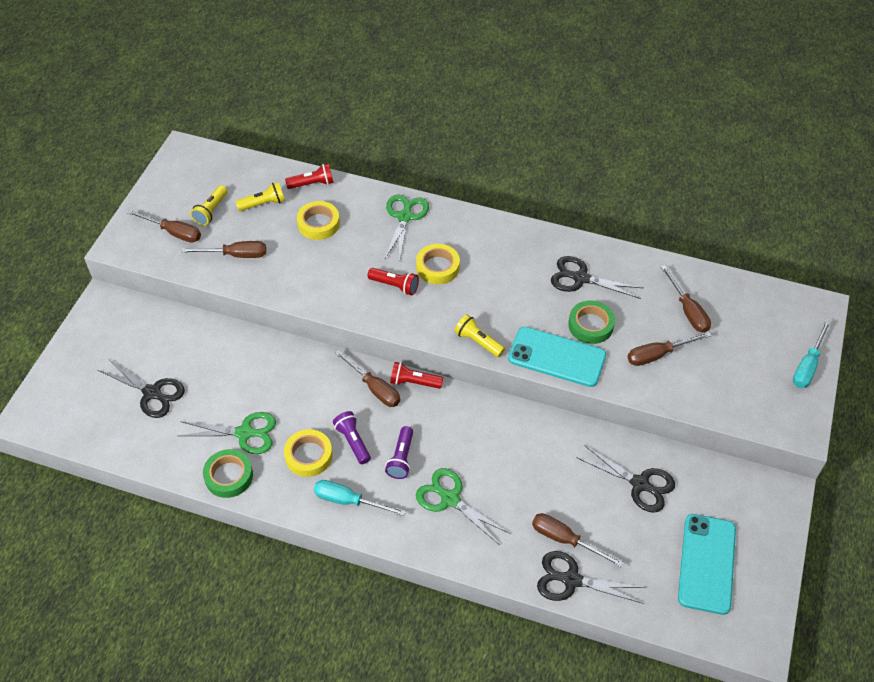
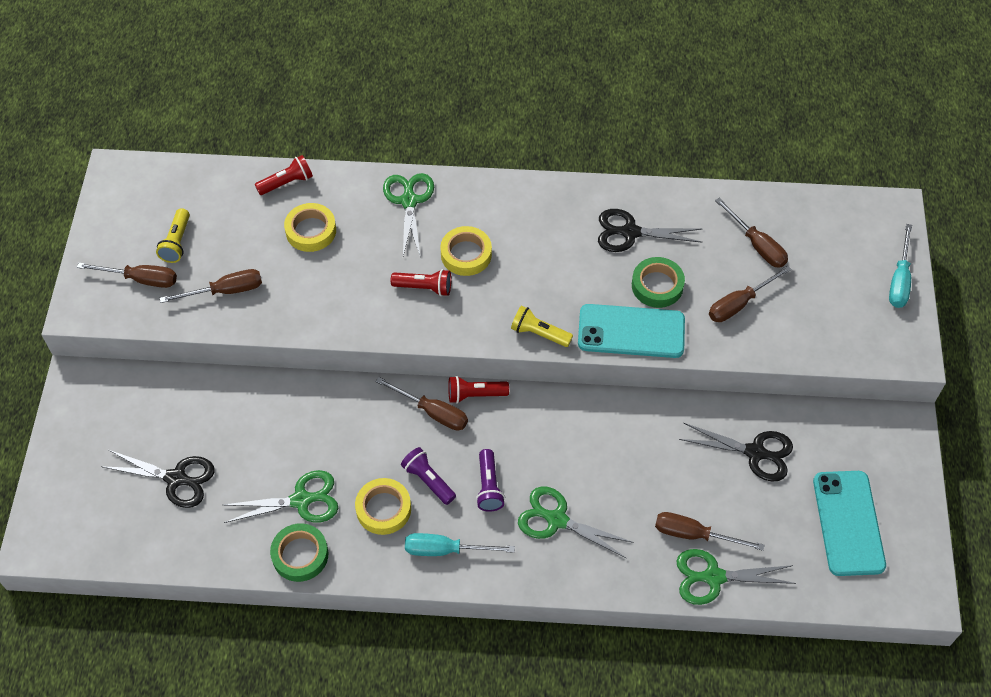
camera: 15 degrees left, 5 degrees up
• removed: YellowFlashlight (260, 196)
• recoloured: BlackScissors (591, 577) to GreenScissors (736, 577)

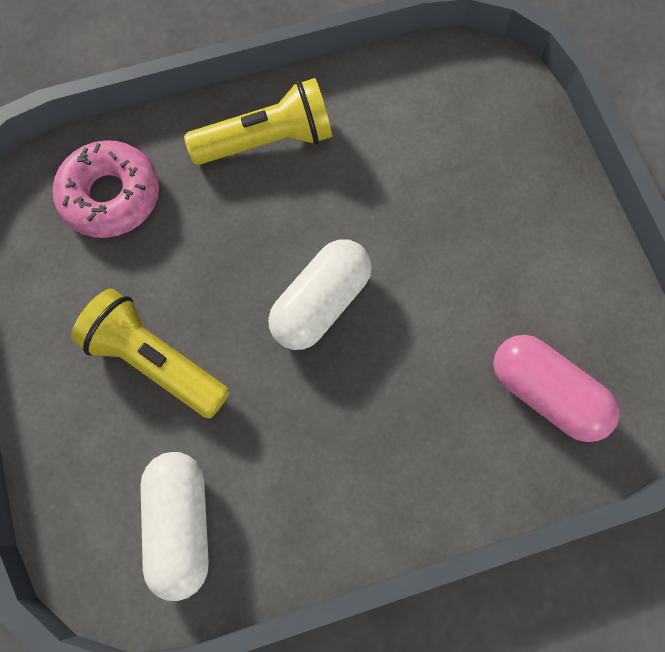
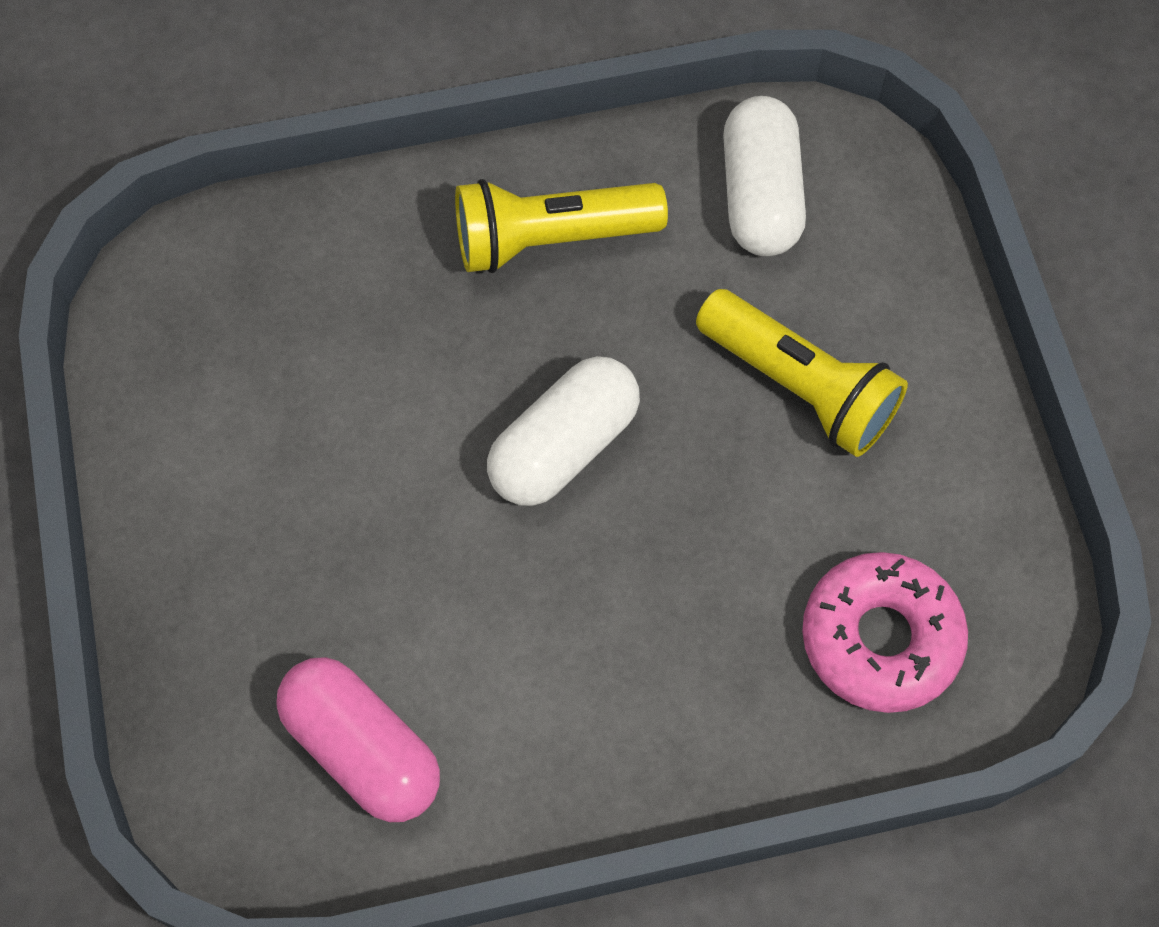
camera: 175 degrees left, 5 degrees down
• moved: YellowFlashlight (258, 121) to (561, 226)
• moved: PinkCapsule (556, 388) to (358, 739)

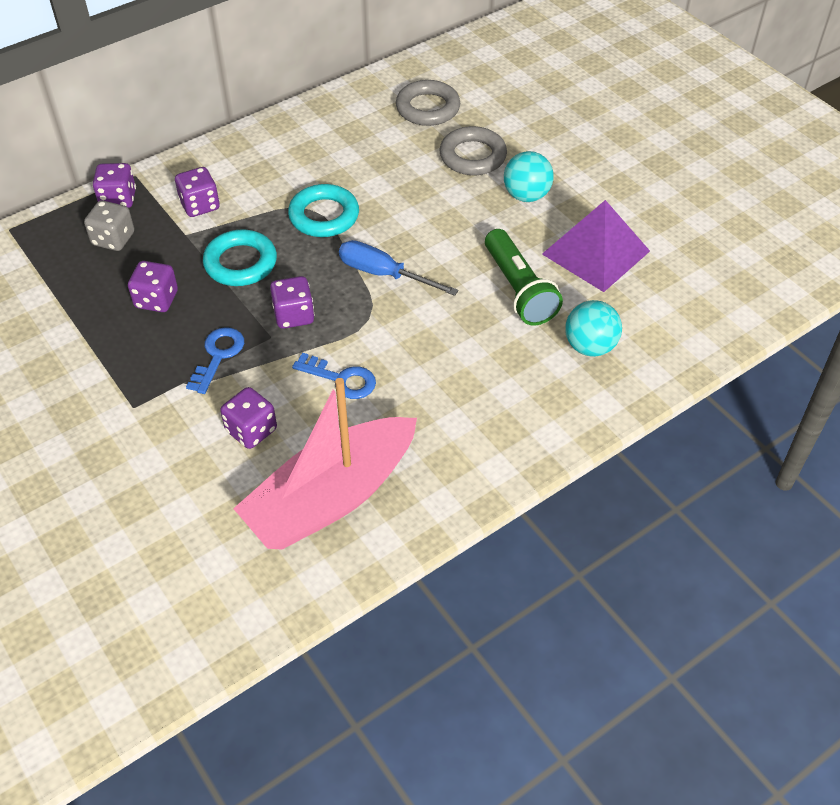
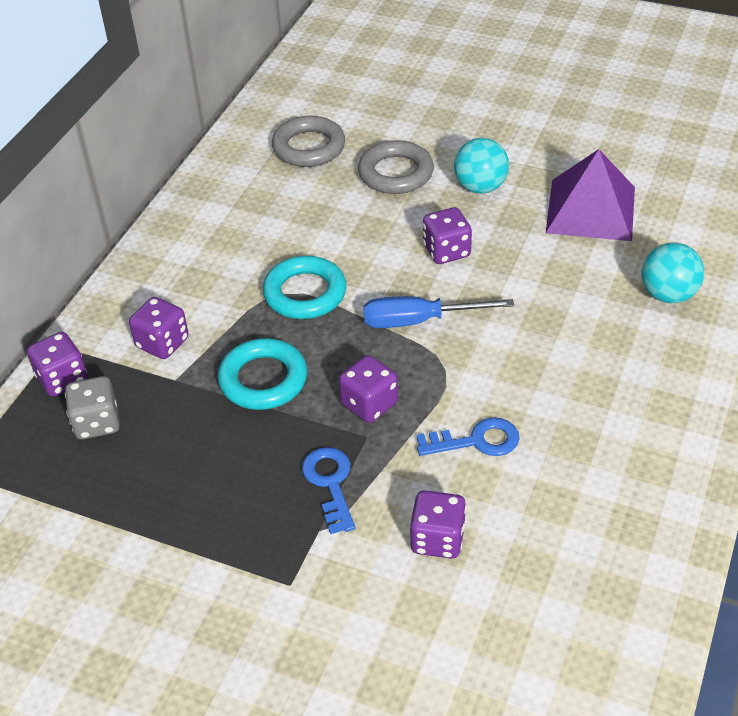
camera: 30 degrees left, 5 degrees down
• moved: PurpleDice (153, 286) to (447, 235)
• removed: PinkBoat (325, 463)
• removed: GreenFlashlight (524, 277)

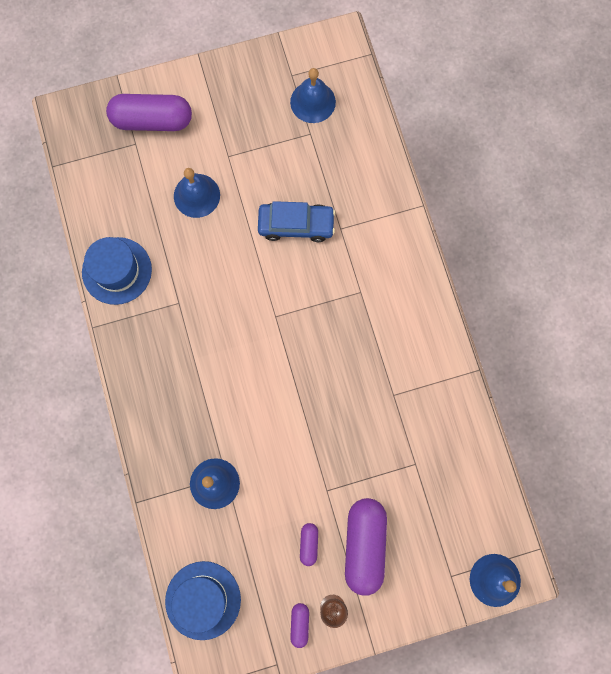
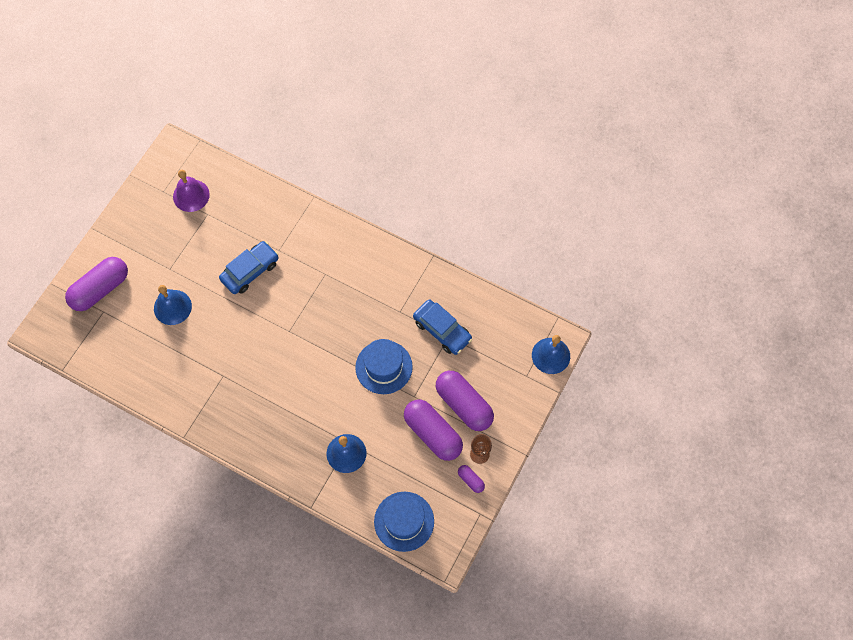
camera: 45 degrees left, 10 degrees down
• moved: BlueHat (117, 271) to (384, 366)
• recoloured: BlueBell (313, 95) to PurpleBell (191, 191)
• resized: PurpleCapsule (309, 544) = (433, 430) x2.23
• added: BlueCar (442, 327)

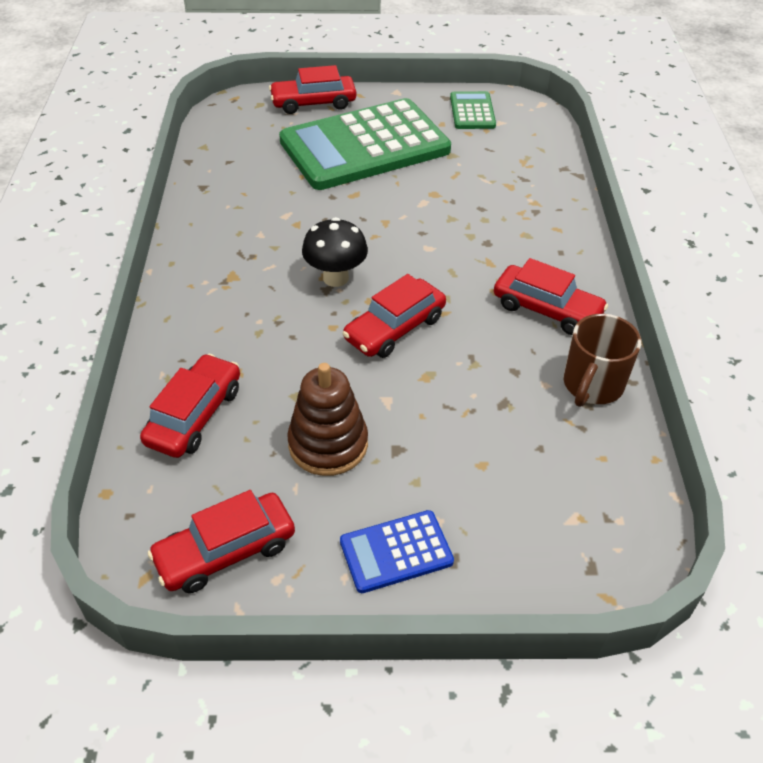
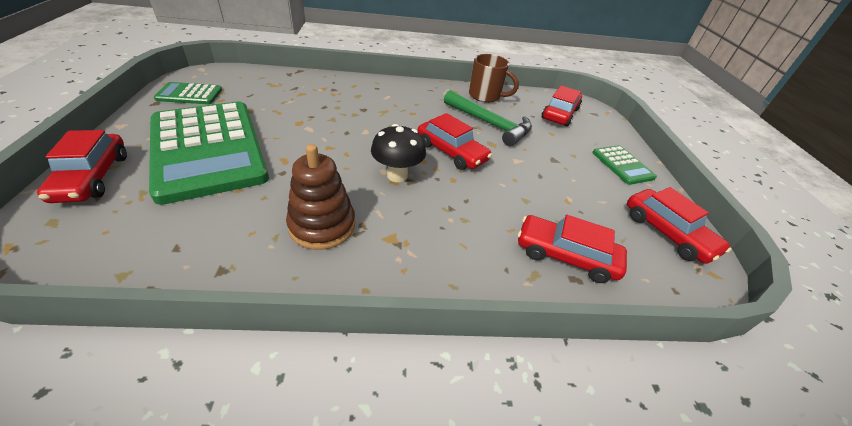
camera: 95 degrees left, 5 degrees down
• moved: BrownStackingToy (327, 419) to (320, 197)
• recoloured: BlueCalculator (397, 551) to GreenCalculator (624, 165)
• moved: RedCar (551, 296) to (562, 105)
• added: GreenHammer (488, 118)

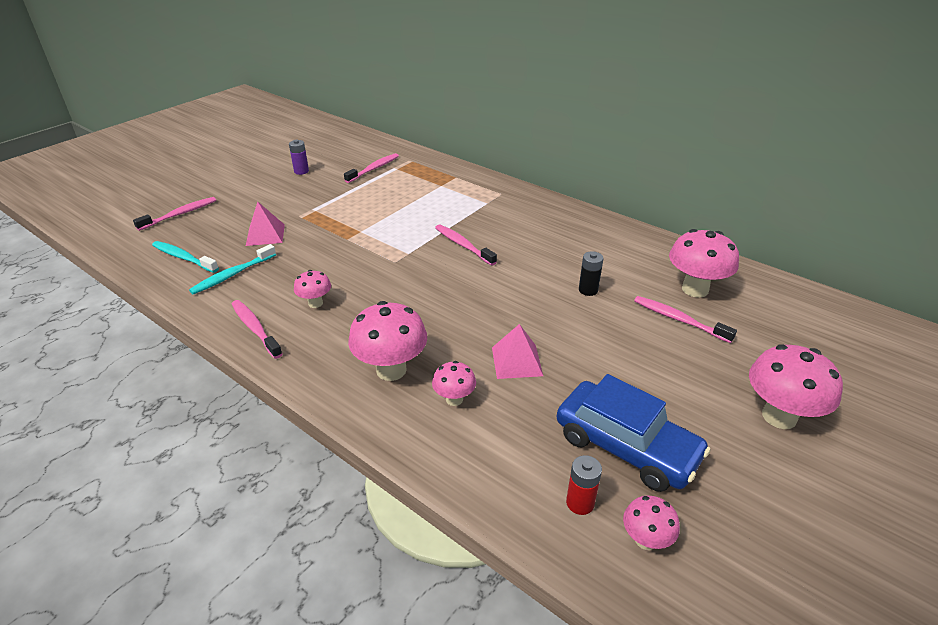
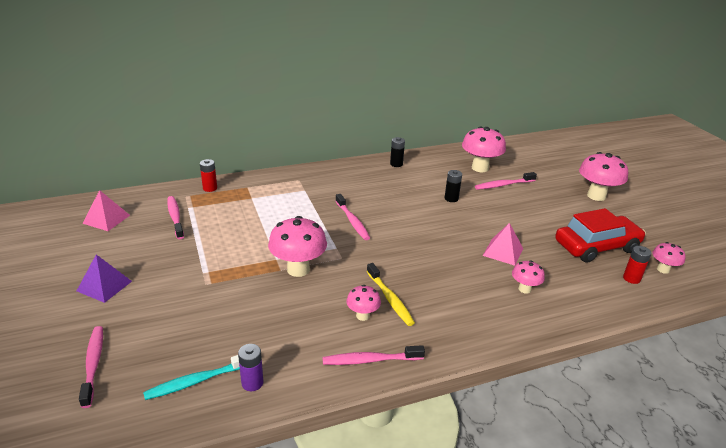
camera: 60 degrees left, 5 degrees down
• removed: TurquoiseToothbrush (232, 269)
• moved: PinkPyramid (265, 224) to (106, 210)
• moved: PurpleBattery (299, 157) to (250, 367)
• moved: PinkMushroom (387, 341) to (297, 246)
• turned: PinkToothbrush (466, 245) = (353, 217) 105 degrees counterclockwise
• recoloured: BlueCar (633, 433) to RedCar (600, 235)
• added: PurplePyramid (104, 279)
• added: RedBattery (208, 175)
• added: YellowToothbrush (391, 294)
• added: BlackBattery (397, 152)

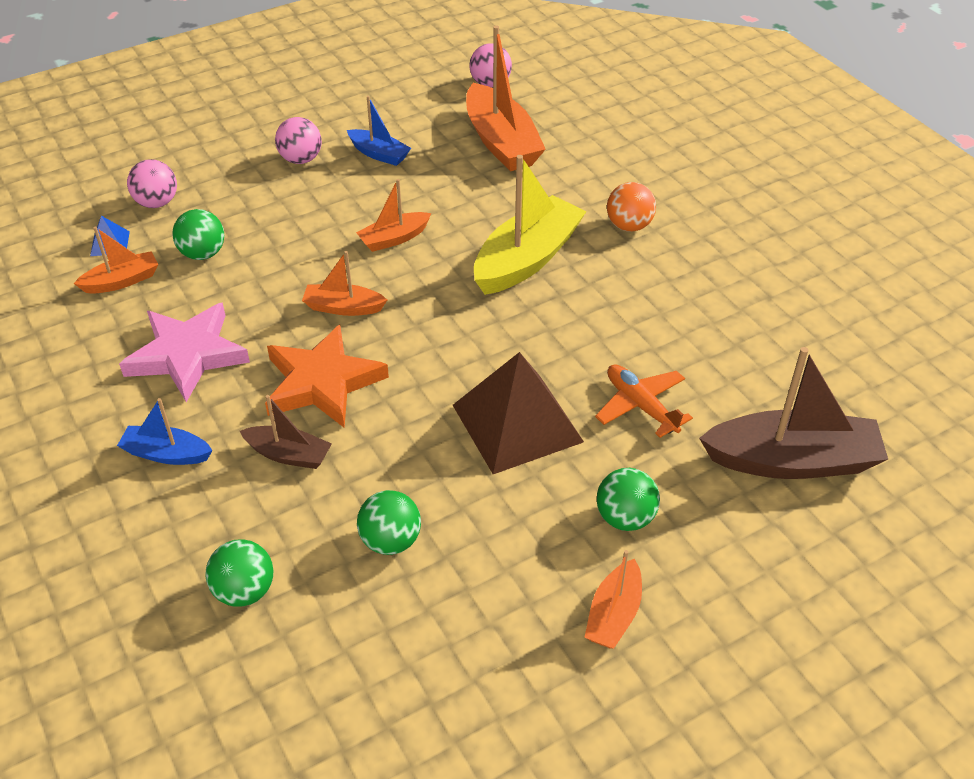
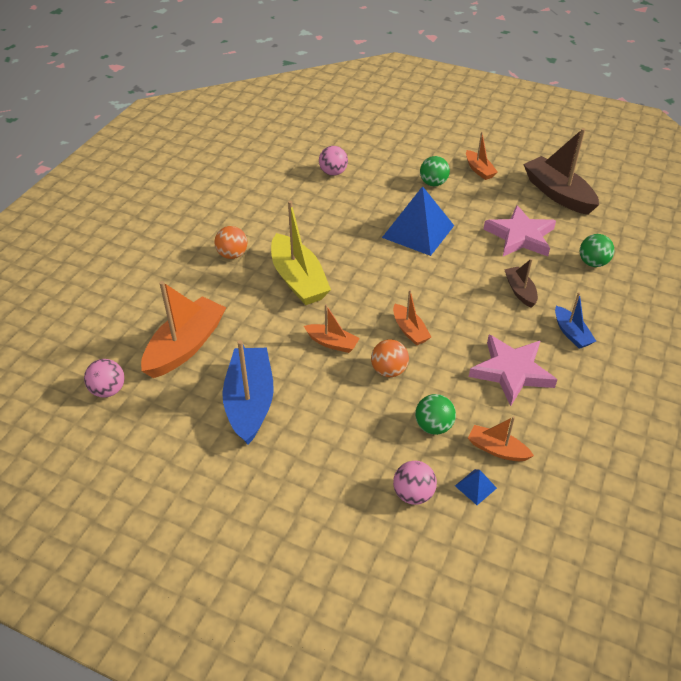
camera: 125 degrees left, 0 degrees up
• removed: OrangeStar (327, 376)
• moved: PinkBall (298, 140) to (333, 161)
• resized: BlueBoat (379, 131) = (248, 392) x1.88
• replaced: GreenBall (389, 522) to PinkStar (520, 230)
• recoloured: BrownPyramid (518, 413) to BluePyramid (418, 221)
• turned: YellowBoat (530, 225) = (301, 253) 120 degrees counterclockwise
• turned: OrangeBoat (613, 599) = (482, 156) 75 degrees clockwise
• removed: OrangePlane (644, 401)
• moved: BrownBoat (793, 413) to (561, 171)
• added: OrangeBall (390, 358)

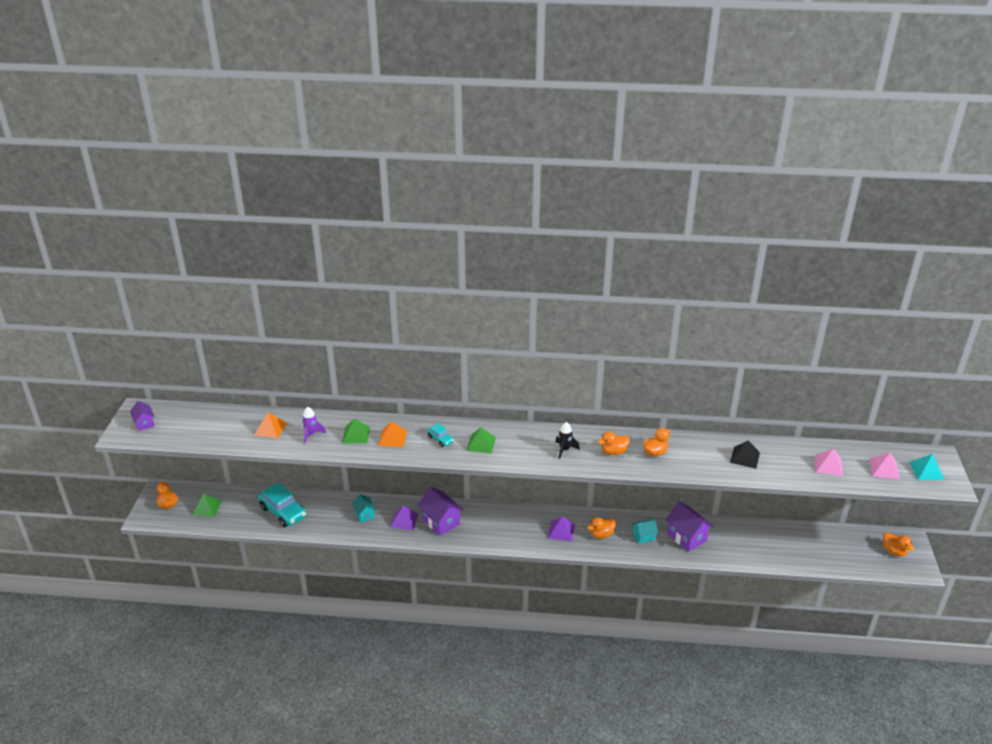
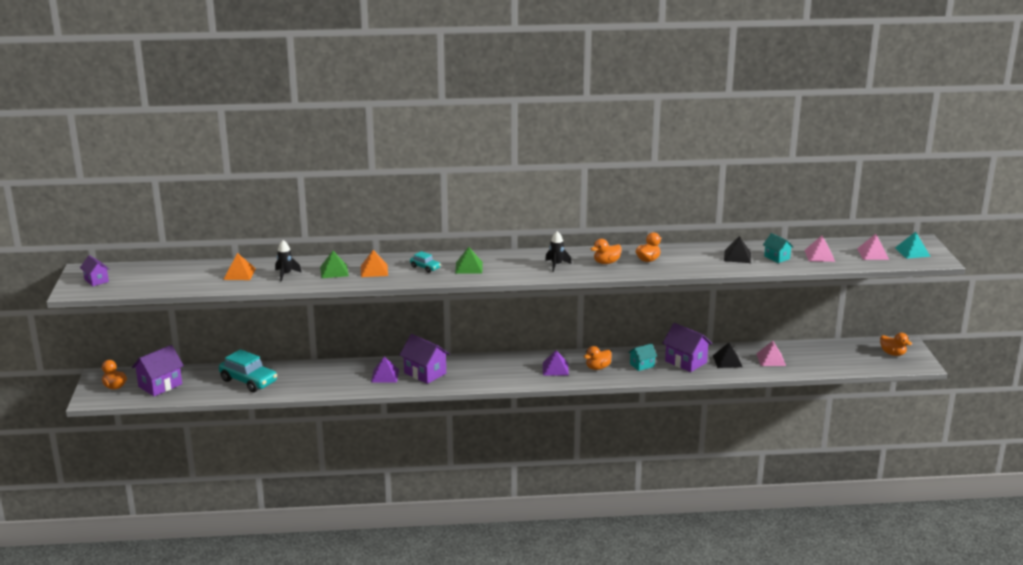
camera: 10 degrees left, 10 degrees down
• replaced: GreenPyramid (207, 505) to PurpleHouse (158, 370)
• recoloured: PurpleRocket (314, 425) to BlackRocket (288, 261)
• moved: TurquoiseHouse (364, 508) to (778, 248)
• added: BlackPyramid (728, 355)
• added: PinkPyramid (771, 353)

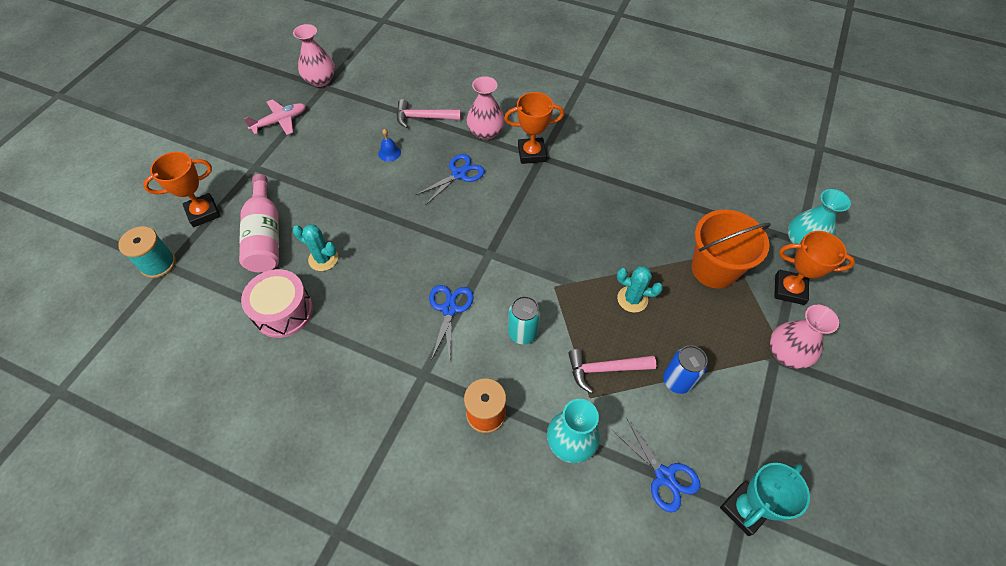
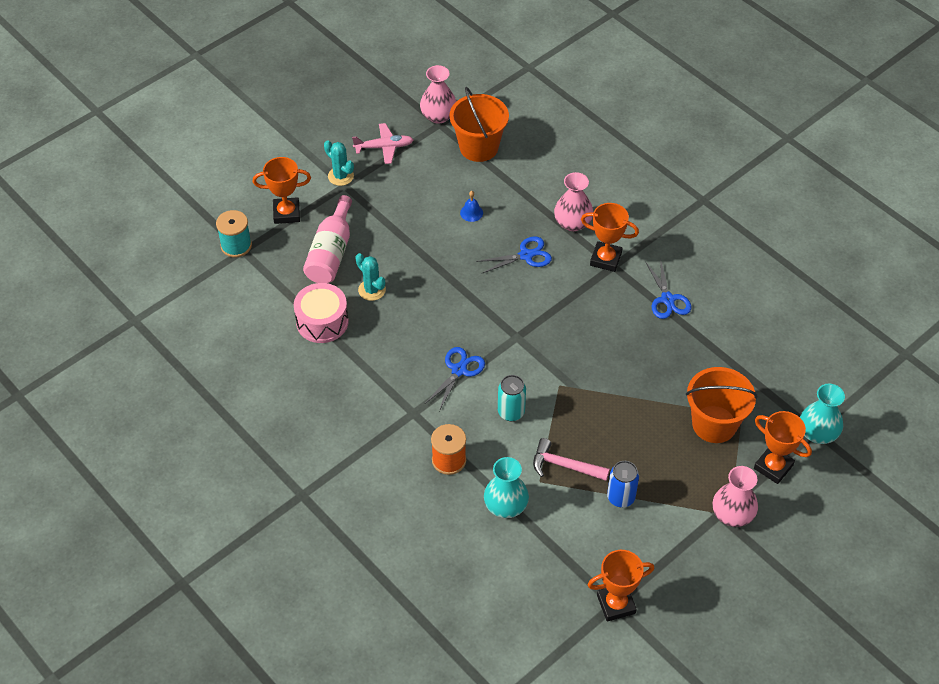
camera: 25 degrees right, 5 degrees down
• removed: PinkHammer (429, 113)
• moved: BlueScissors (656, 466) to (668, 288)
• moved: TurquoiseCactus (640, 289) to (339, 163)
• recoloured: TurquoiseTrophy (765, 499) to OrangeTrophy (621, 586)
• added: OrangeBucket (479, 124)

